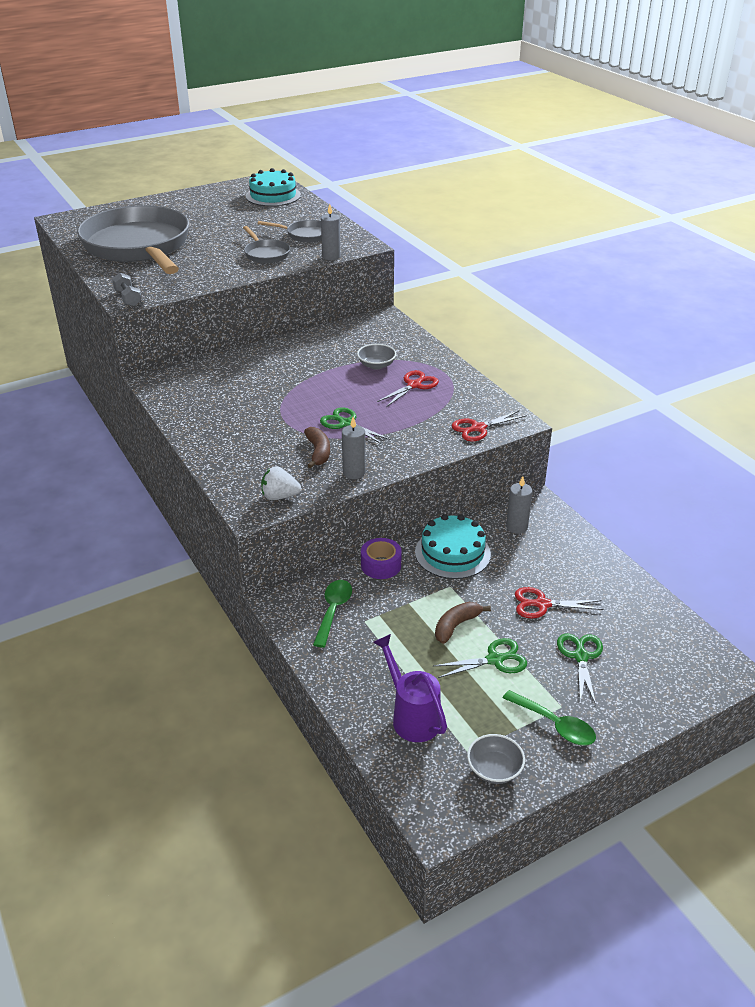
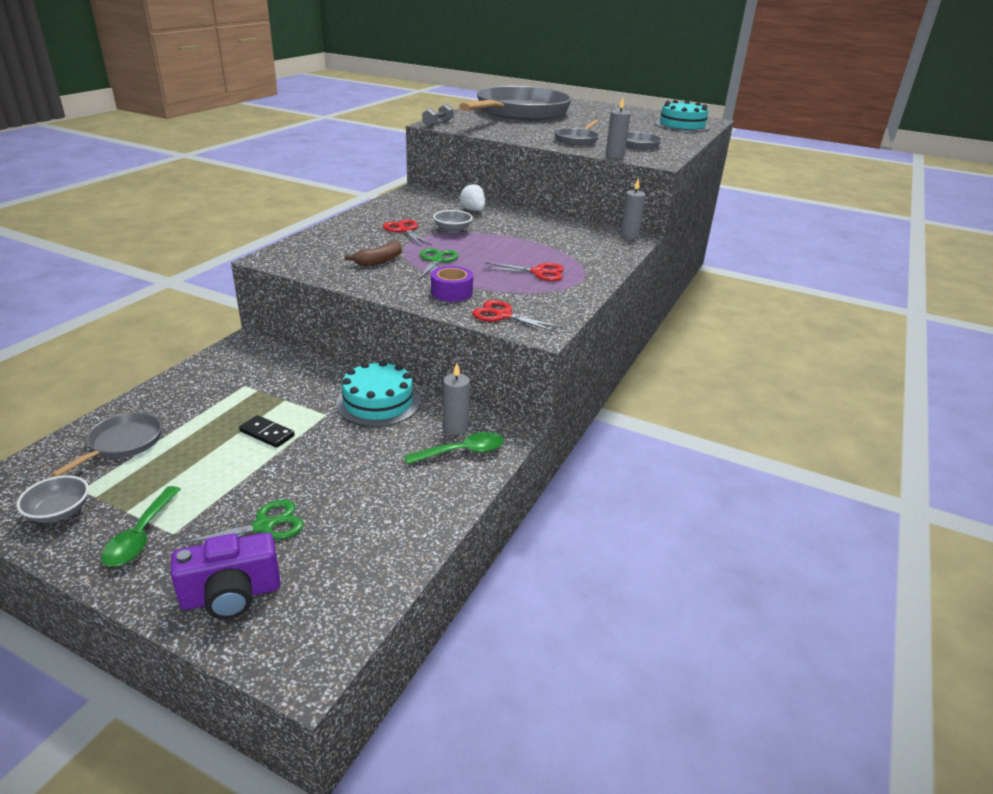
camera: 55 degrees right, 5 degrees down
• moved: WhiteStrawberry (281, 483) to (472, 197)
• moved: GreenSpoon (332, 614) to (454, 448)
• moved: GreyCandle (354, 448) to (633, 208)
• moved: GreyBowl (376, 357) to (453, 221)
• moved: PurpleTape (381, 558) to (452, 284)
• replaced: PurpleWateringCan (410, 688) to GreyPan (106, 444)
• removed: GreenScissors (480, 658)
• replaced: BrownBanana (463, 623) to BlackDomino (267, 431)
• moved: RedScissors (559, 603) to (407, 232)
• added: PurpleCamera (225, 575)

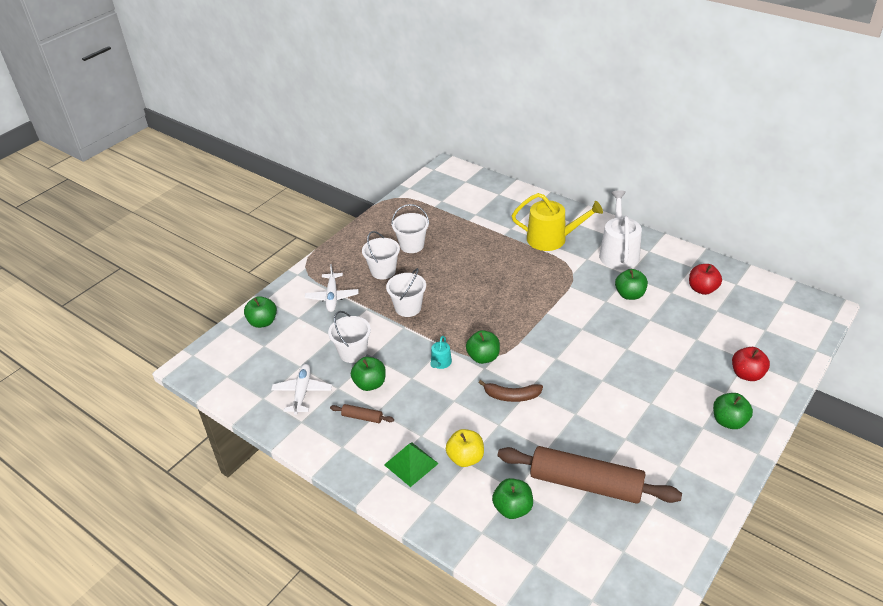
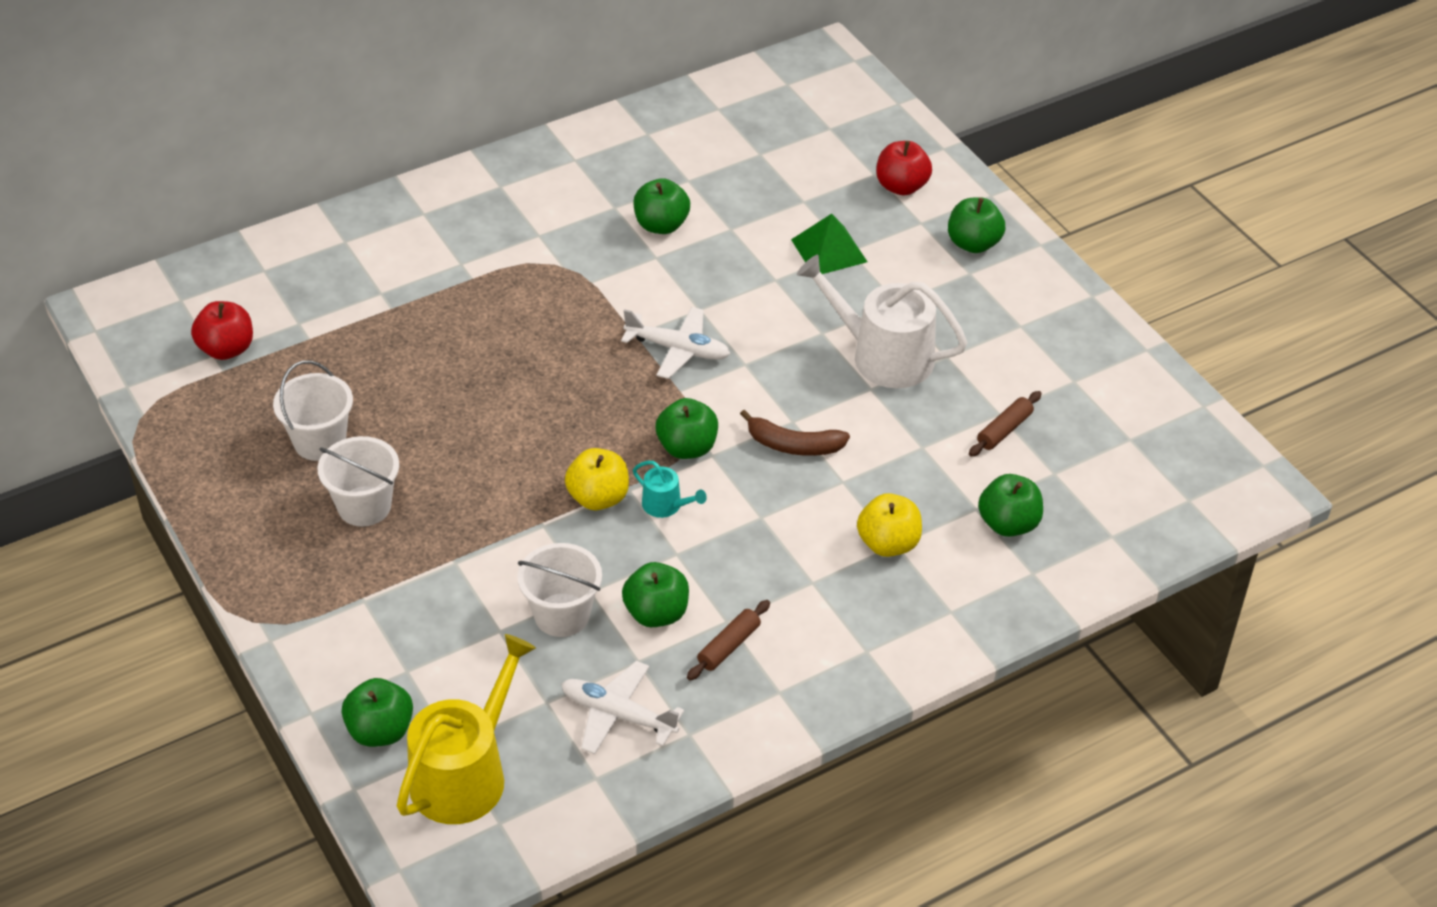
camera: 70 degrees left, 5 degrees up
• moved: WhitePlane (332, 288) to (676, 343)
• moved: GreenPyramid (411, 465) to (829, 244)
• removed: WhiteBucket (406, 292)
• turned: BrownBanana (510, 391) = (795, 432) 75 degrees clockwise
• resized: BrownRollingPin (590, 475) = (1005, 424) x0.40
• moved: YellowWateringCan (557, 222) to (466, 729)
• moved: WhiteWateringCan (620, 230) to (882, 321)
• moved: RedApple (705, 279) to (222, 330)
• added: YellowApple (597, 479)

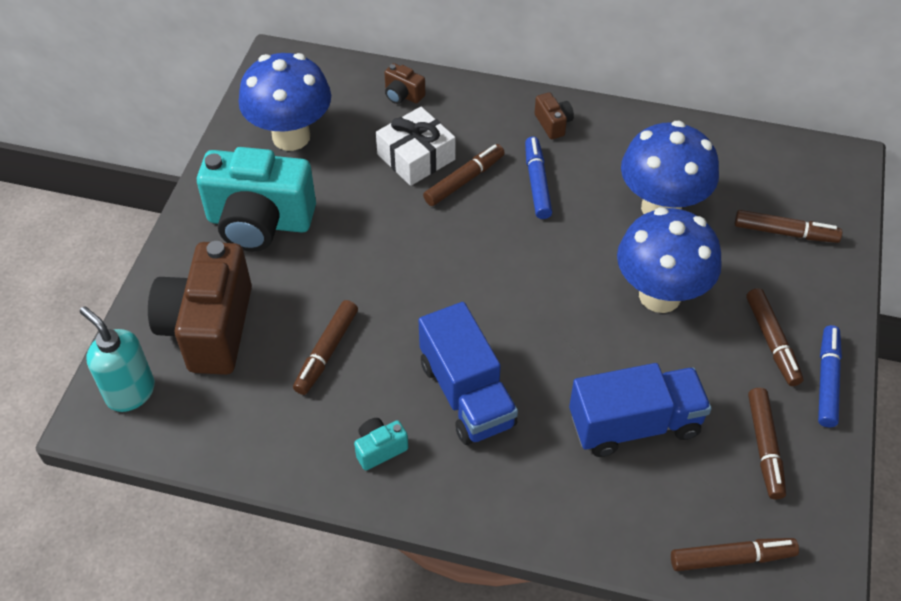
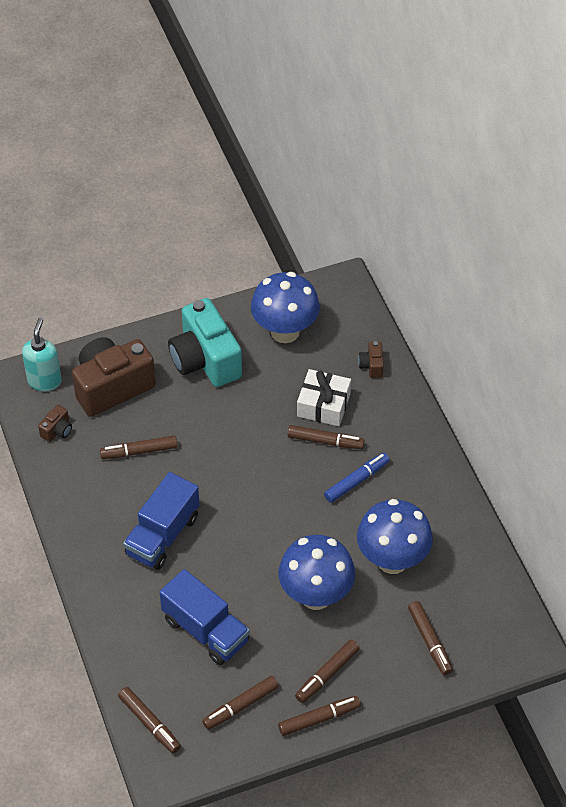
camera: 55 degrees right, 0 degrees up
• removed: TurquoiseCamera (381, 444)
• moved: BrownCamera (554, 115) to (55, 423)
• recoloured: BlueMarker (830, 376) to BrownMarker (319, 716)

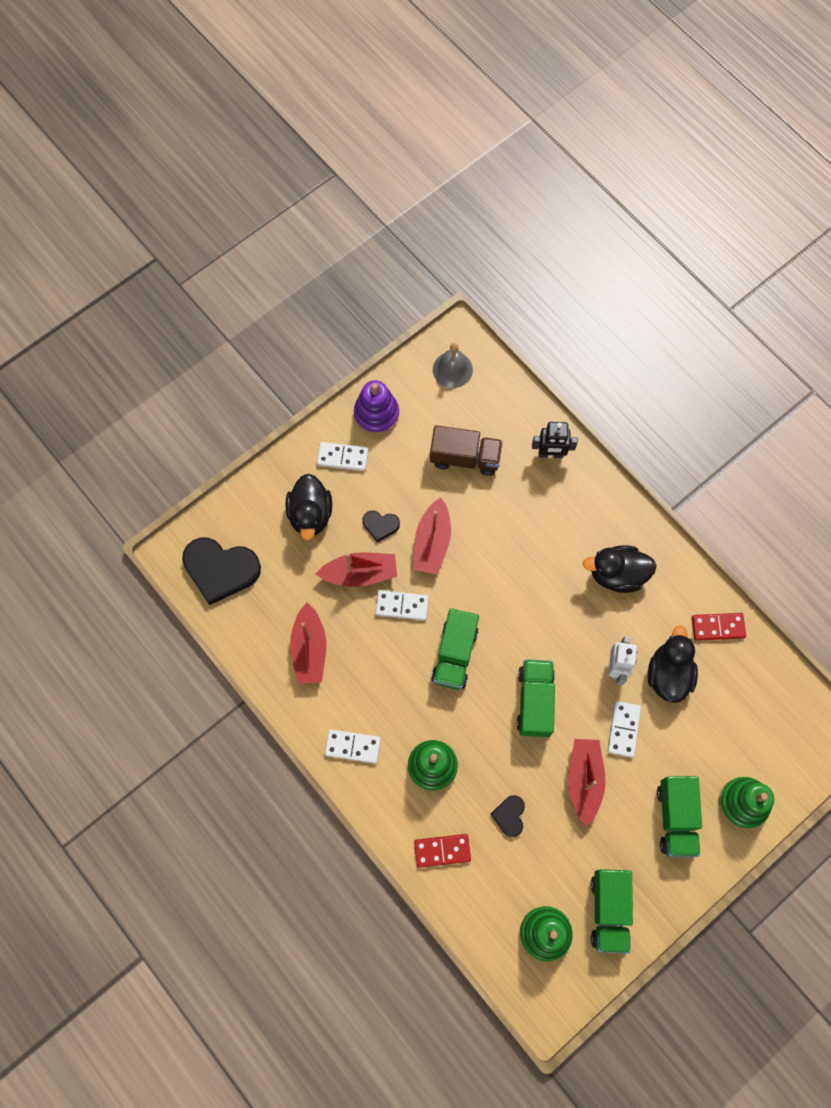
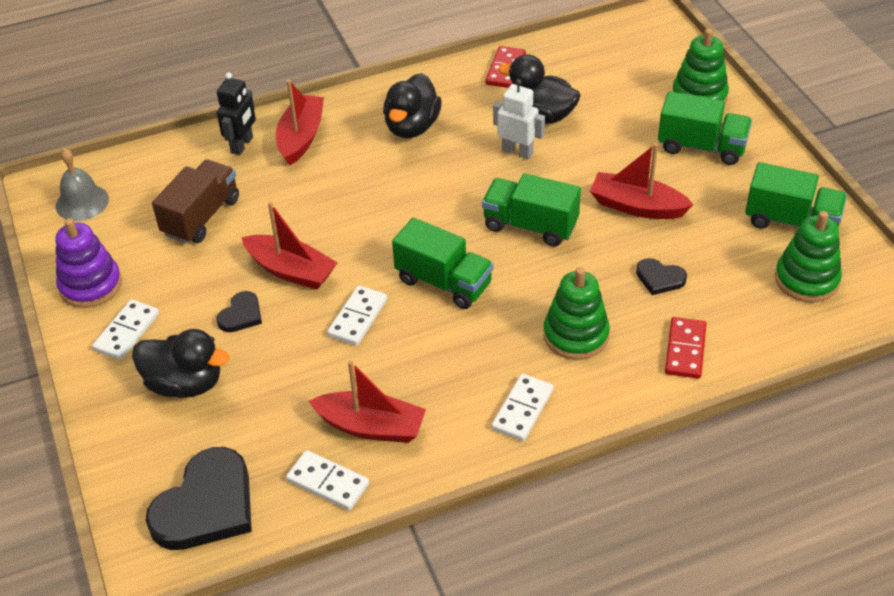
camera: 70 degrees left, 25 degrees down
• moved: RedBoat (356, 569) to (300, 123)
• moved: WhiteDomino (624, 729) to (327, 480)

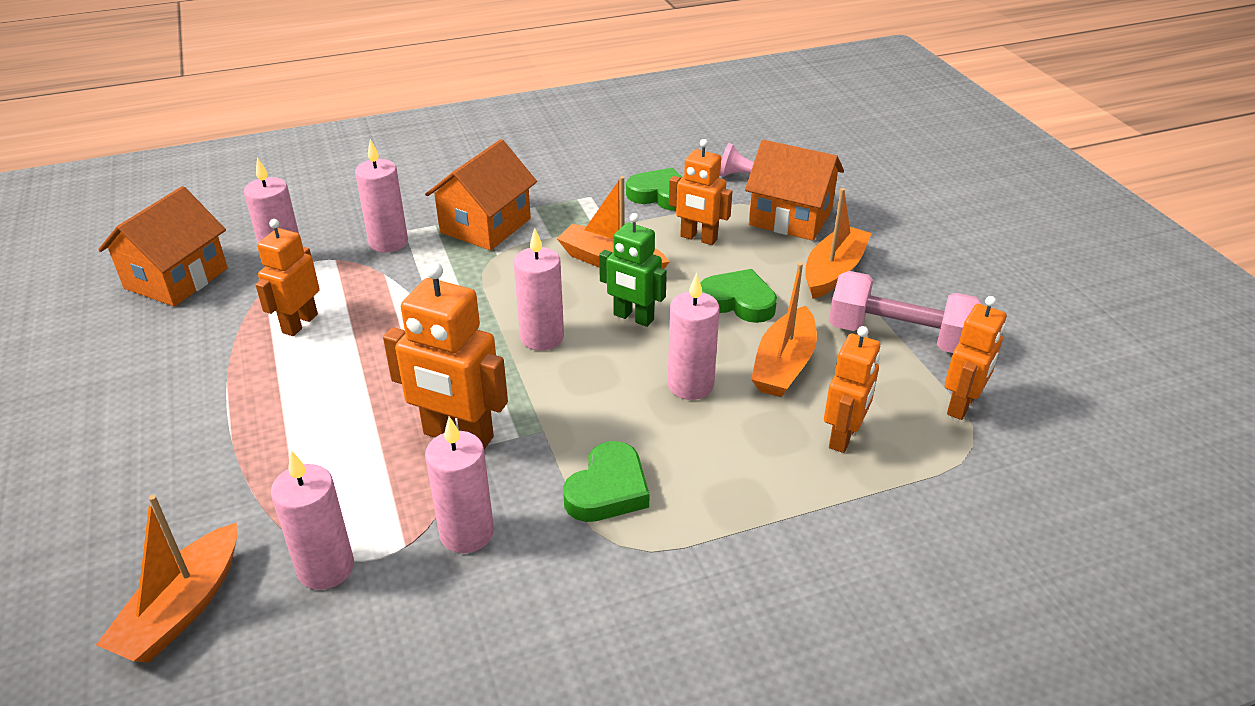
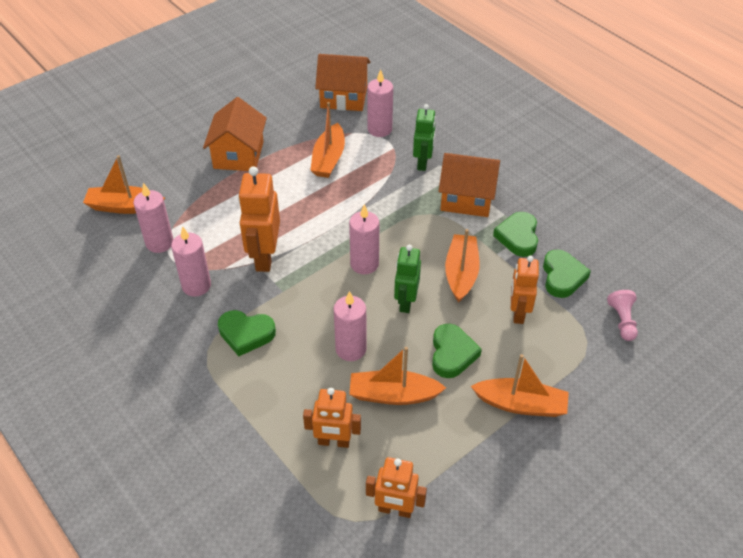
camera: 70 degrees right, 10 degrees up
• replaced: OrangeRobot (287, 277) to OrangeBoat (327, 140)
• replaced: PinkCandle (381, 196) to GreenRobot (424, 137)
• moved: OrangeHouse (794, 190) to (235, 134)
• removed: PinkDumbbell (905, 312)
• added: GreenHeart (515, 234)

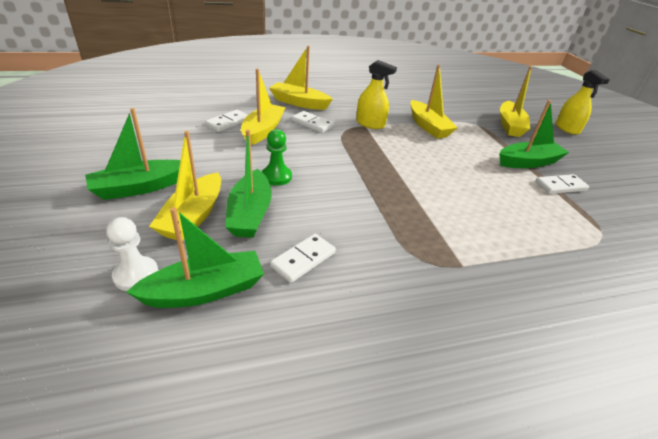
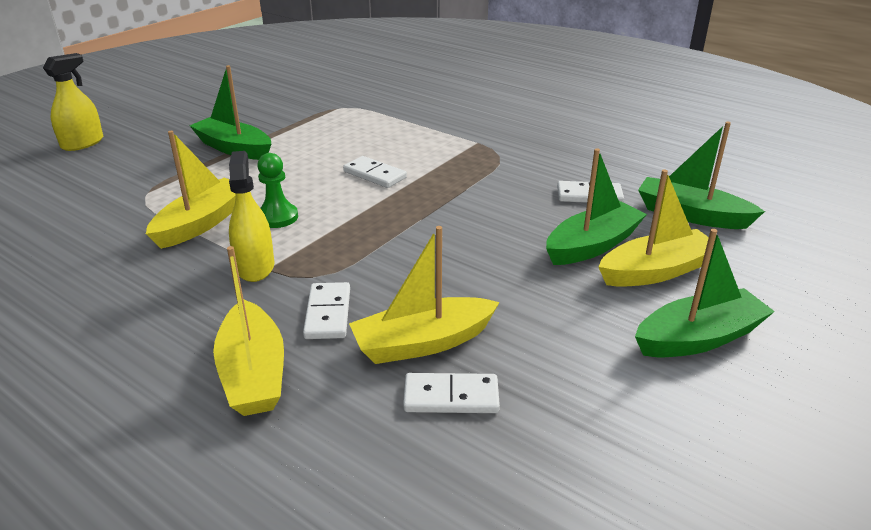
camera: 125 degrees left, 5 degrees down
• turned: GreenBoat (132, 154) = (705, 293) 45 degrees counterclockwise
• removed: WhitePawn (132, 254)
• moved: GreenPawn (277, 157) to (277, 190)
• removed: YellowBoat (516, 101)
• moved: WhiteDomino (562, 184) to (375, 172)

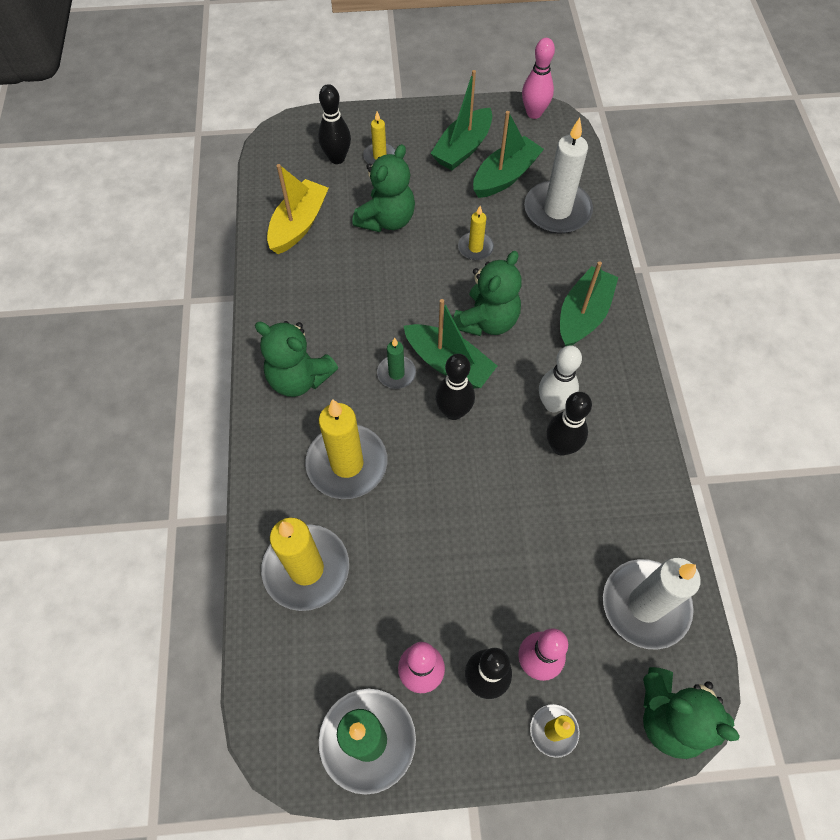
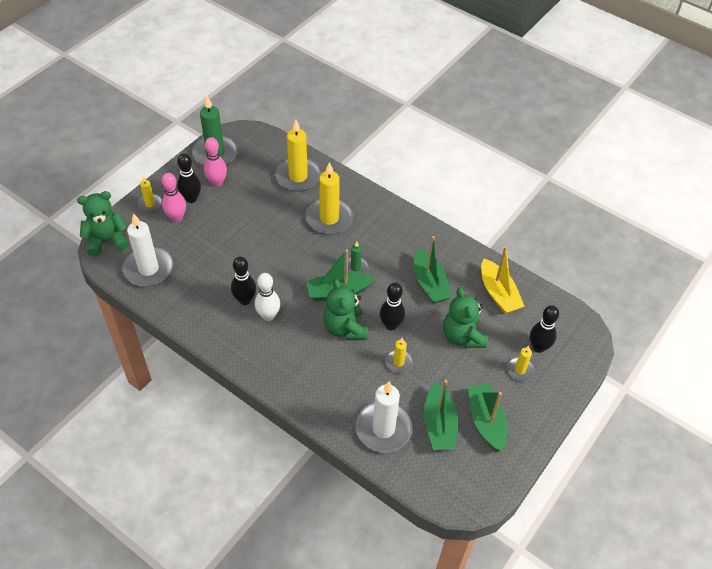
camera: 130 degrees right, 10 degrees down
• removed: GreenTeddyBear (296, 359)
• moved: BlackBowlingPin (455, 387) to (392, 306)
• removed: PinkBowlingPin (538, 78)
• moved: GreenBoat (589, 303) to (433, 270)

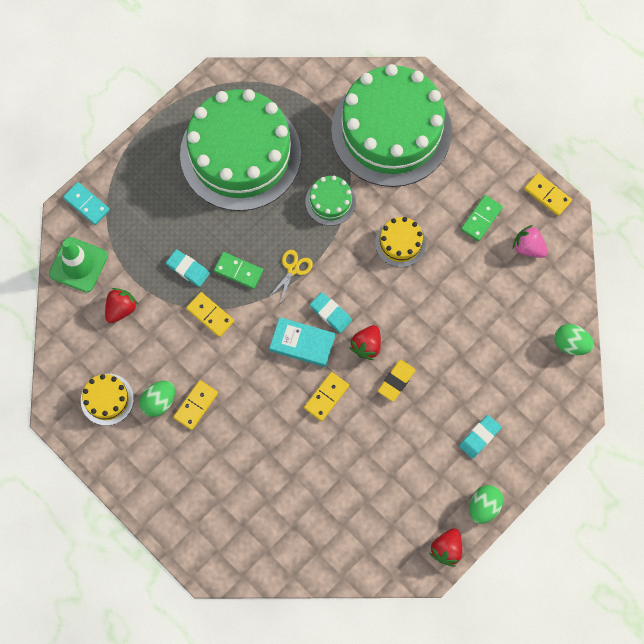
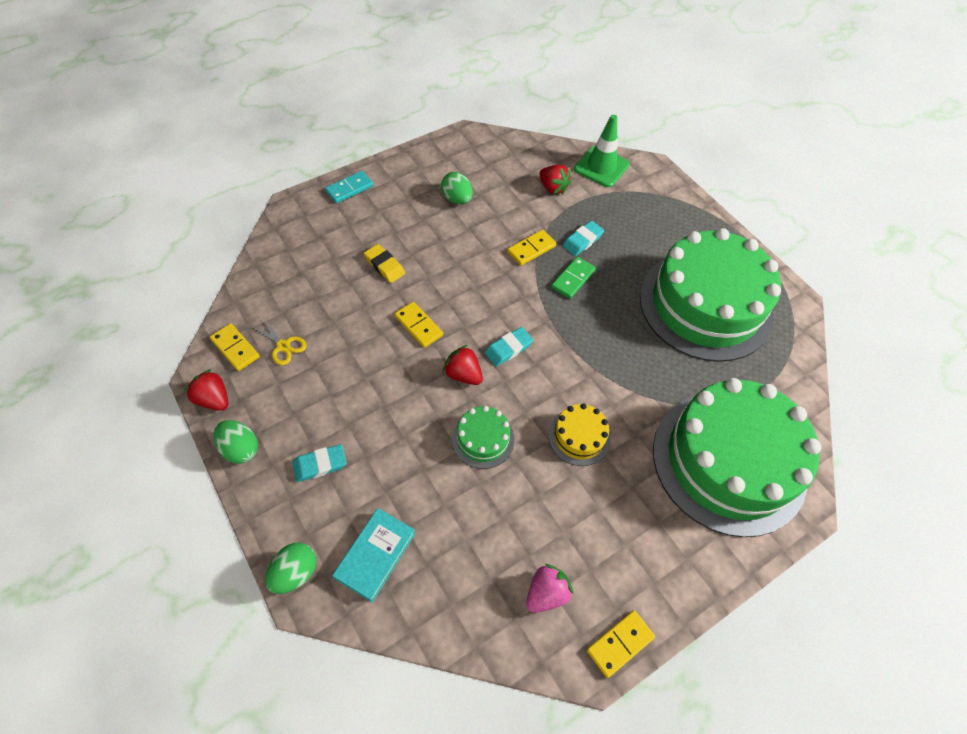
camera: 100 degrees right, 15 degrees down
• moved: TurquoiseDomino (86, 203) to (349, 187)
• removed: YellowCake (107, 400)
• moved: YellowDomino (195, 405) to (235, 347)
• moved: YellowScissors (290, 277) to (278, 341)
• moved: TurquoiseBook (302, 342) to (374, 555)
• moved: GreenCake (331, 201) to (483, 437)
• moved: YellowEraser (397, 380) to (384, 263)
• turned: TurquoiseEraser (480, 437) = (319, 463) 75 degrees counterclockwise
• removed: GreenDomino (482, 218)
• moved: GreenEgg (574, 339) to (290, 568)

